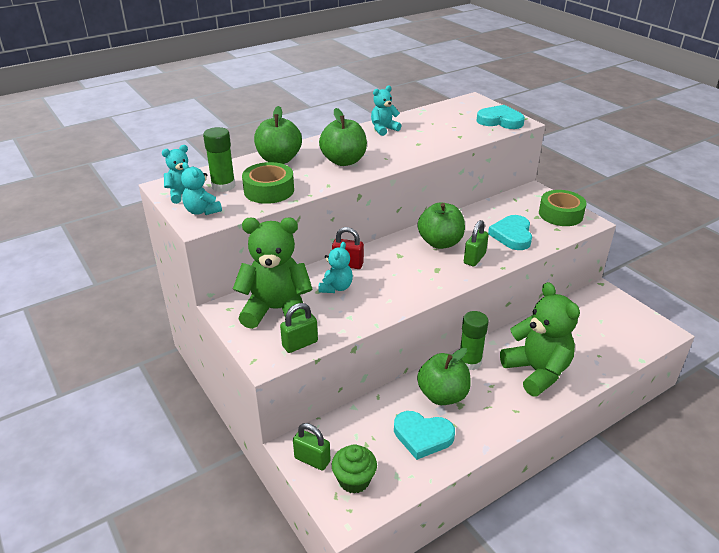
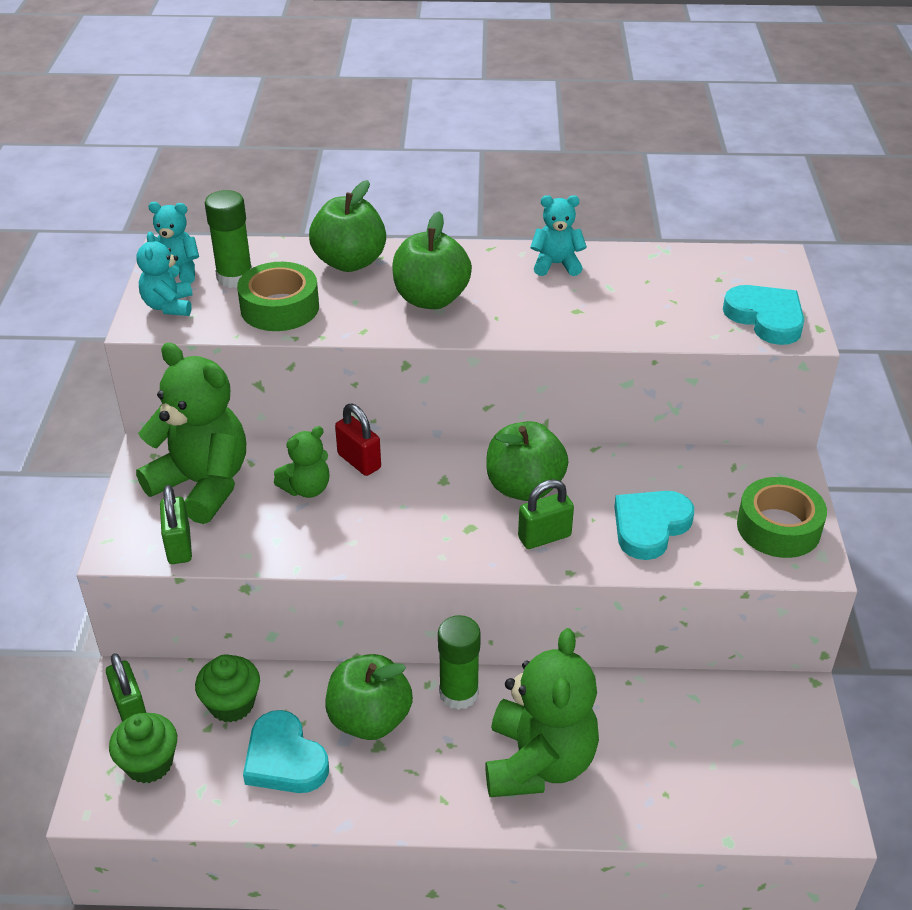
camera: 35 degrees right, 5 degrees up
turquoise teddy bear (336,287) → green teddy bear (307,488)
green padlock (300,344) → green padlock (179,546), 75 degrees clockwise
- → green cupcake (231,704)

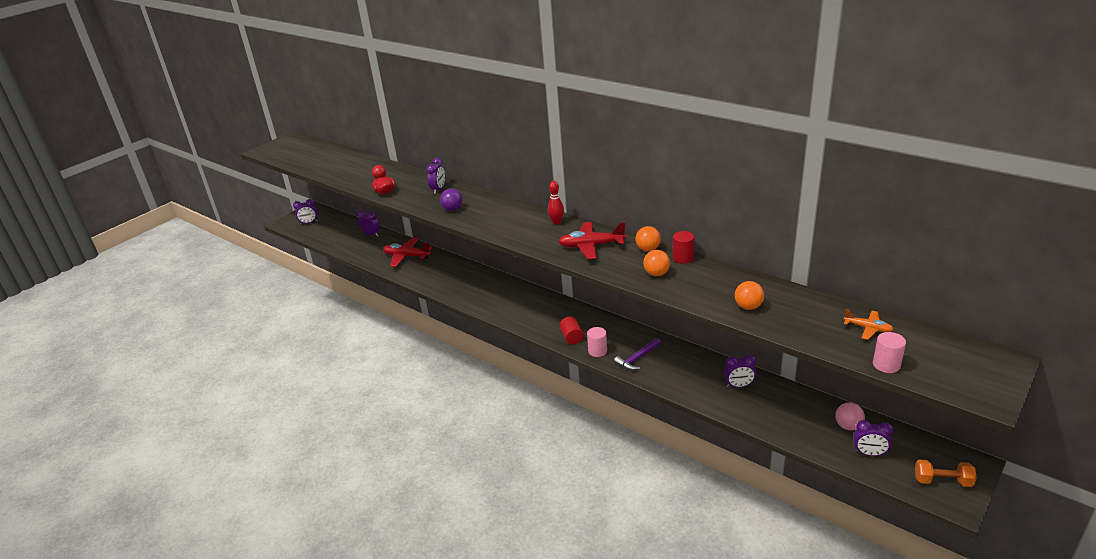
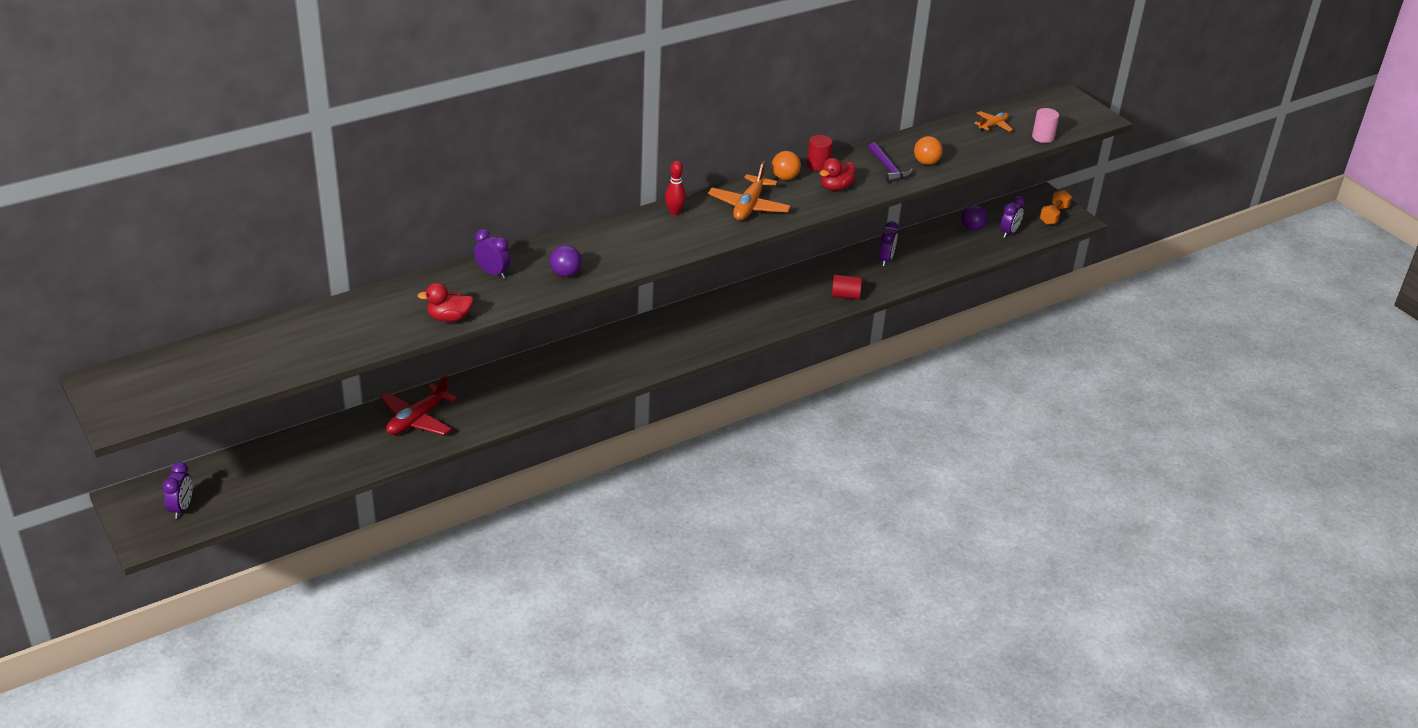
camera: 75 degrees left, 5 degrees up
purple clock (371,234) → -
red plane (591,246) → orange plane (749,206)
orange ball (656,274) → red duck (836,187)
red cylinder (572,337) → red cylinder (845,296), moved
pink cylinder (597,351) → -
purple hammer (637,358) → purple hammer (888,168), moved
pink ball (848,426) → purple ball (972,228)

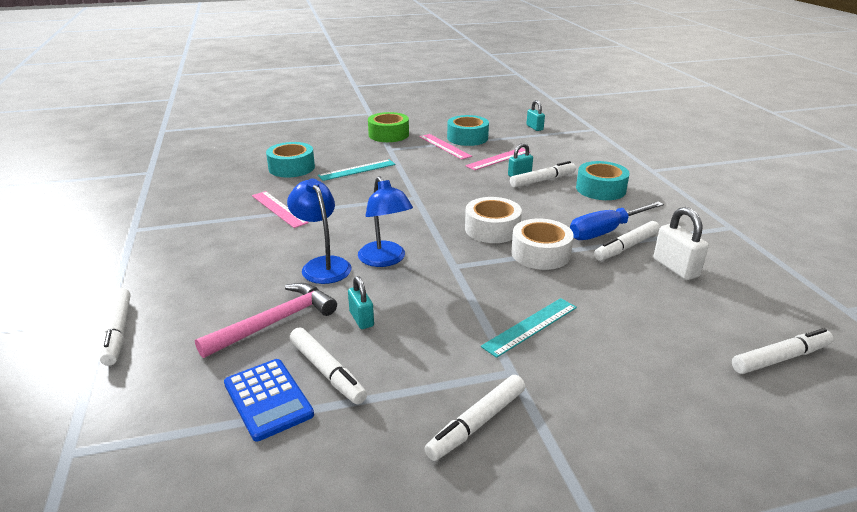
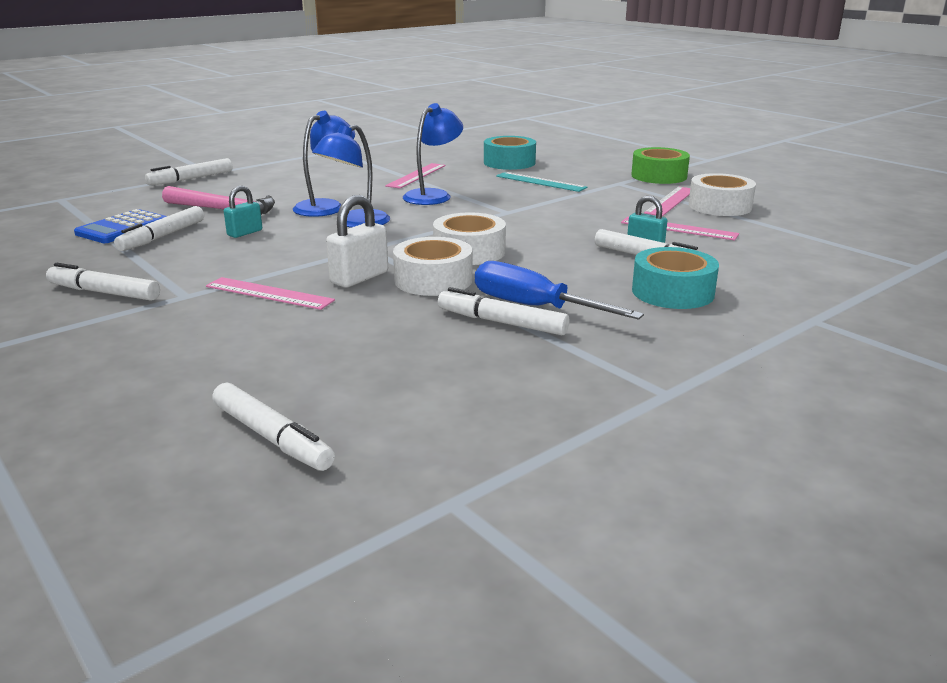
camera: 65 degrees right, 5 degrees down
turquoise padlock (534,127) → -
turquoise tape (467,138) → white tape (720,206)
white padlock (675,268) → white padlock (359,278), moved
turquoise ruler (530,326) → pink ruler (269,293)
- → blue lamp (433,195)

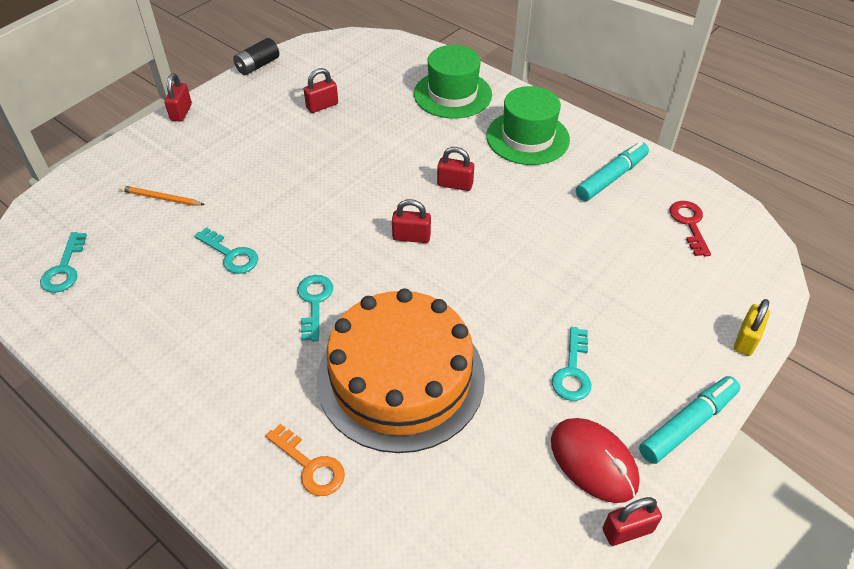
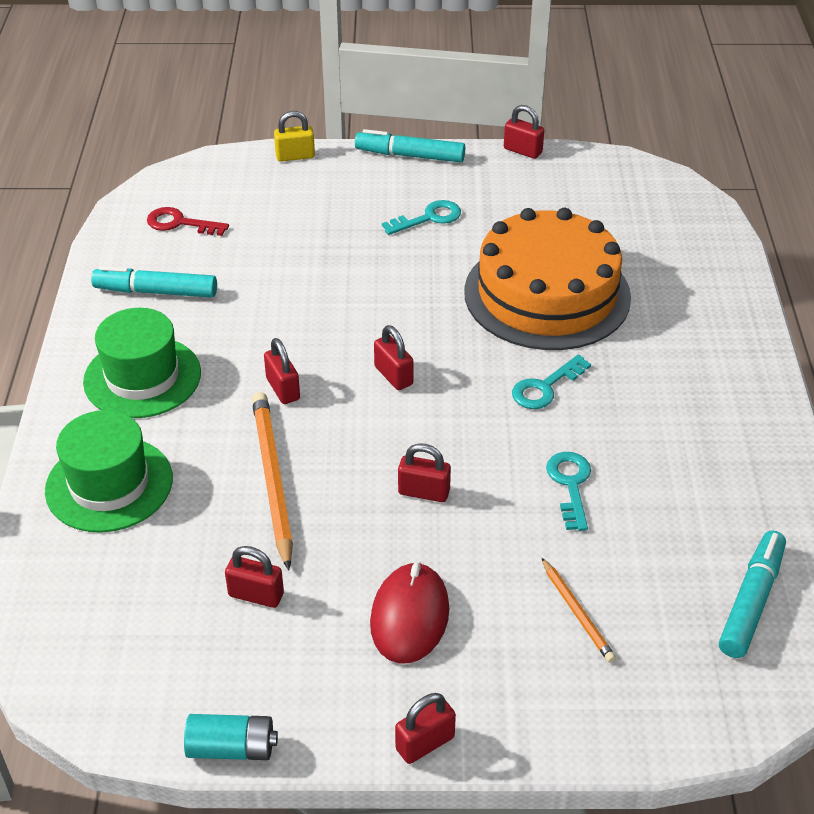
camera: 130 degrees left, 5 degrees down
black battery (257,66) → turquoise battery (232,748)
red key (689,224) → red key (180,223), 60 degrees clockwise
turquoise key (64,269) → turquoise marker (751,601)
red mouse (593,462) → red mouse (409,616), moved
orange key (310,465) → -
- → orange pencil (272,479)
- → red padlock (424,492)

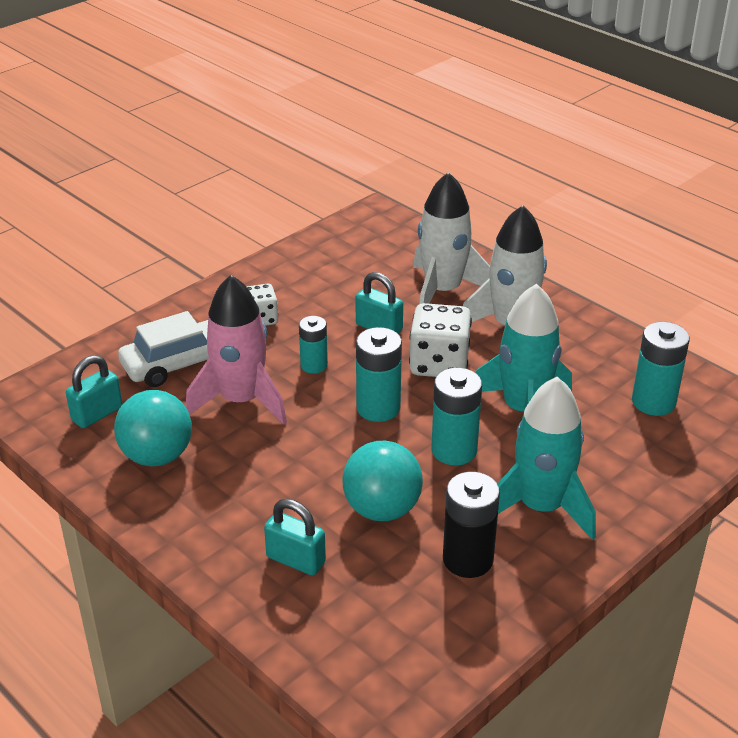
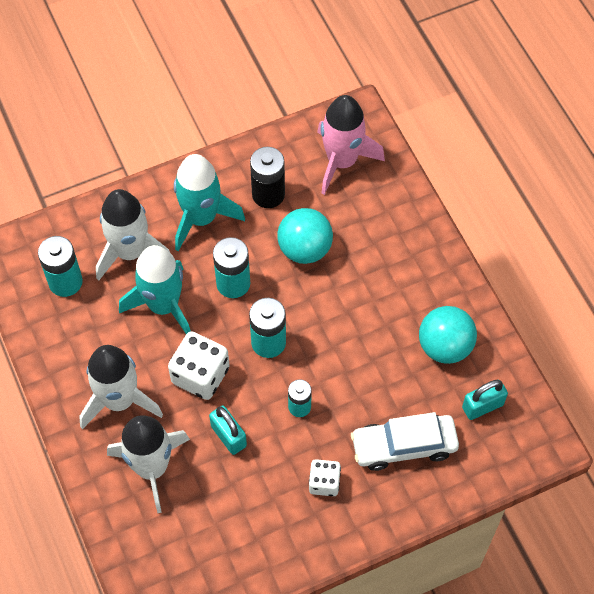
camera: 160 degrees left, 25 degrees up
pink rocket (241,400) → pink rocket (342,161), moved
turquoise padlock (296,560) → -
- → white rocket (130,252)

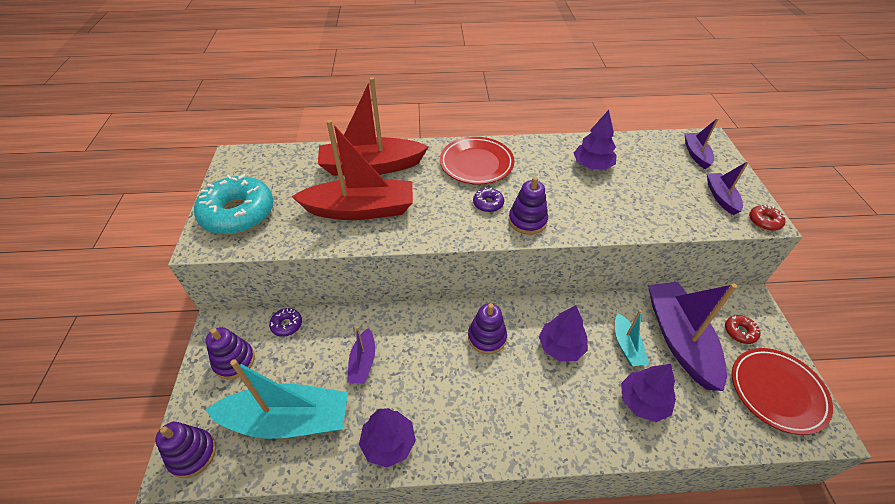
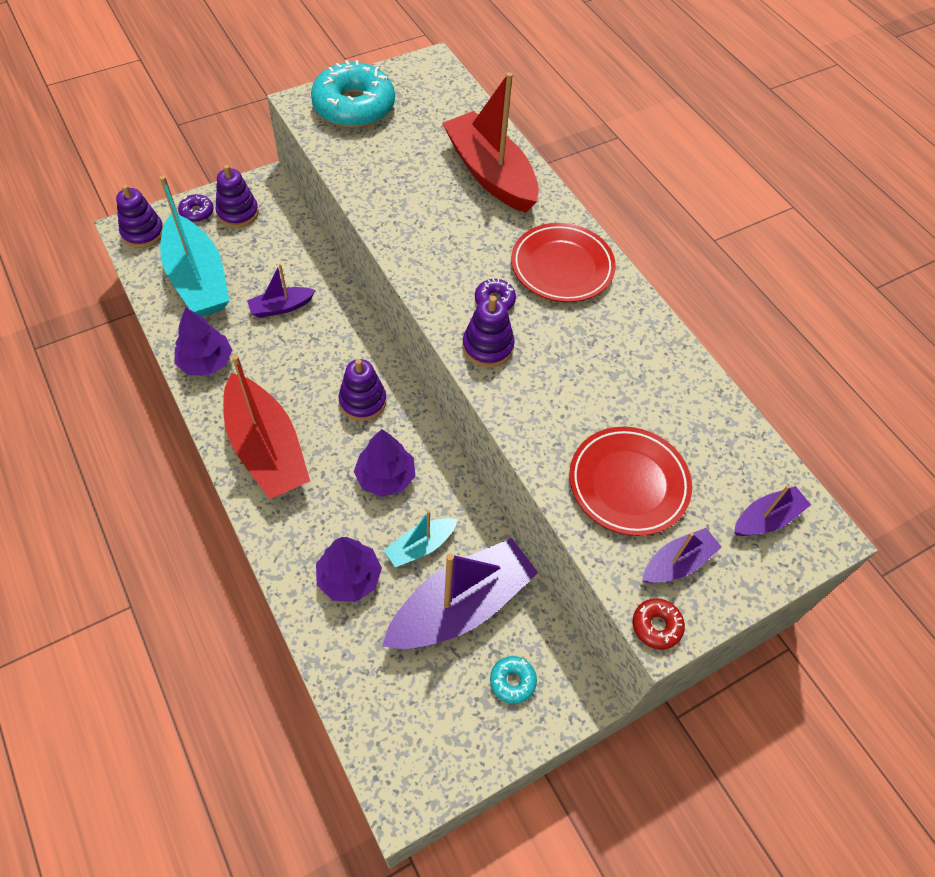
camera: 60 degrees right, 10 degrees up
purple tree (592,165) → -
red boat (360,209) → red boat (267,449), moved
purple donut (287,325) → purple donut (197,212), moved
red donut (740,332) → turquoise donut (512,681)
red plate (777,391) → red plate (628,483), moved

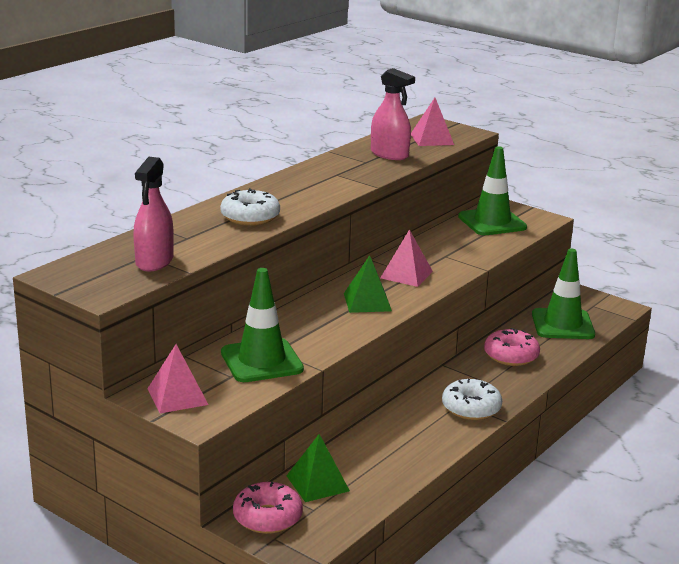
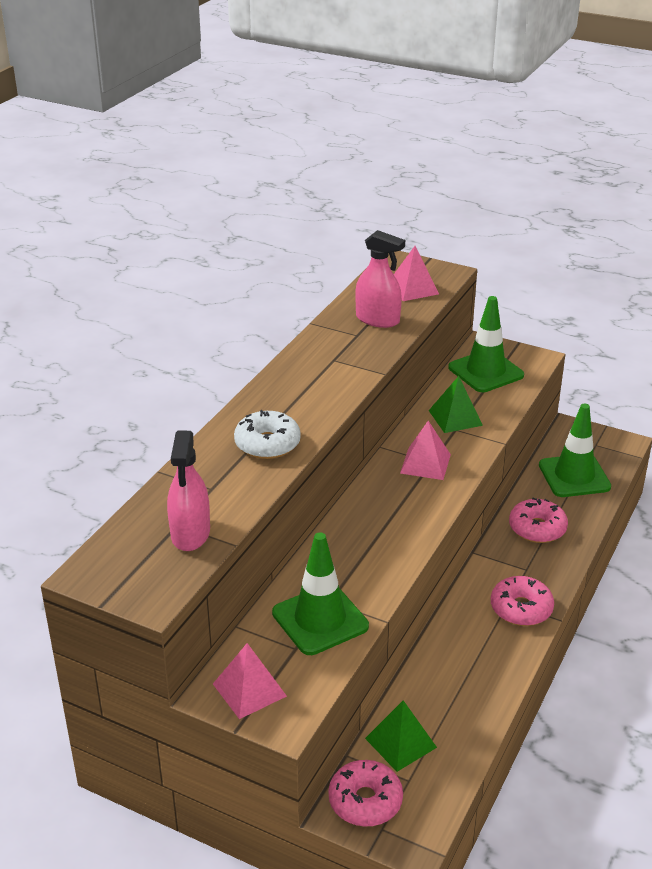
camera: 10 degrees left, 10 degrees up
green pyramid (367,302) → green pyramid (455,417), moved
white donut (471,408) → pink donut (521,609)

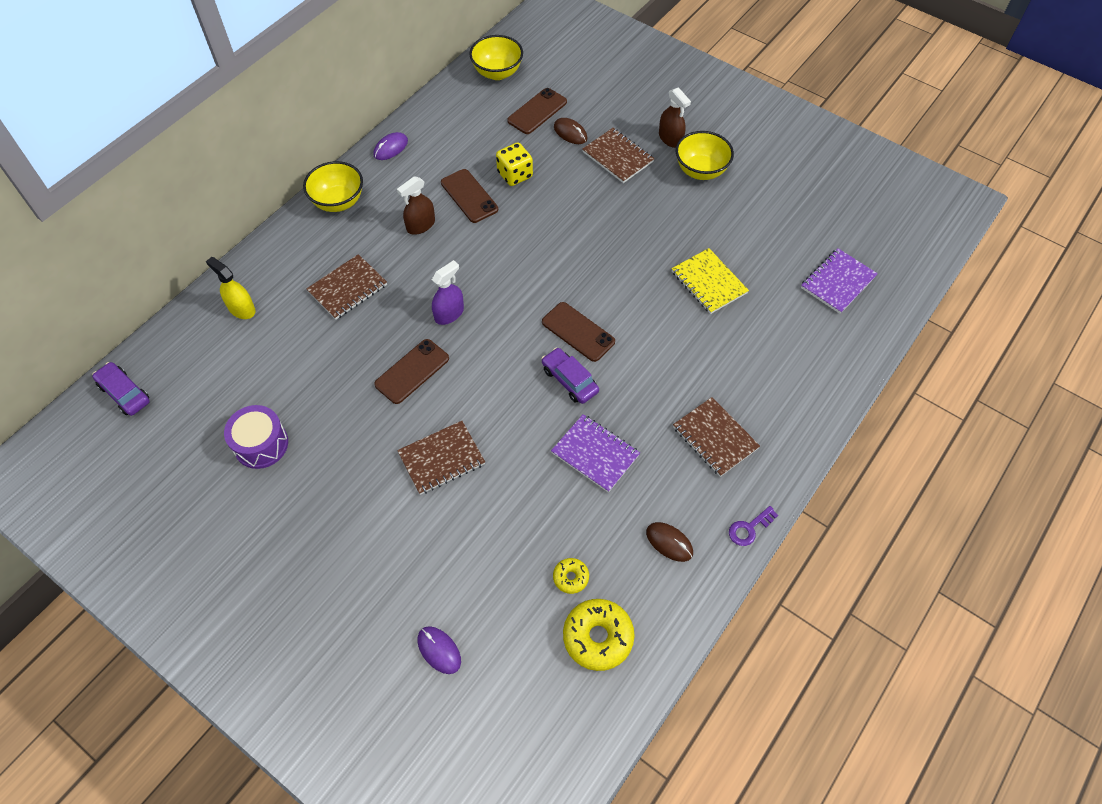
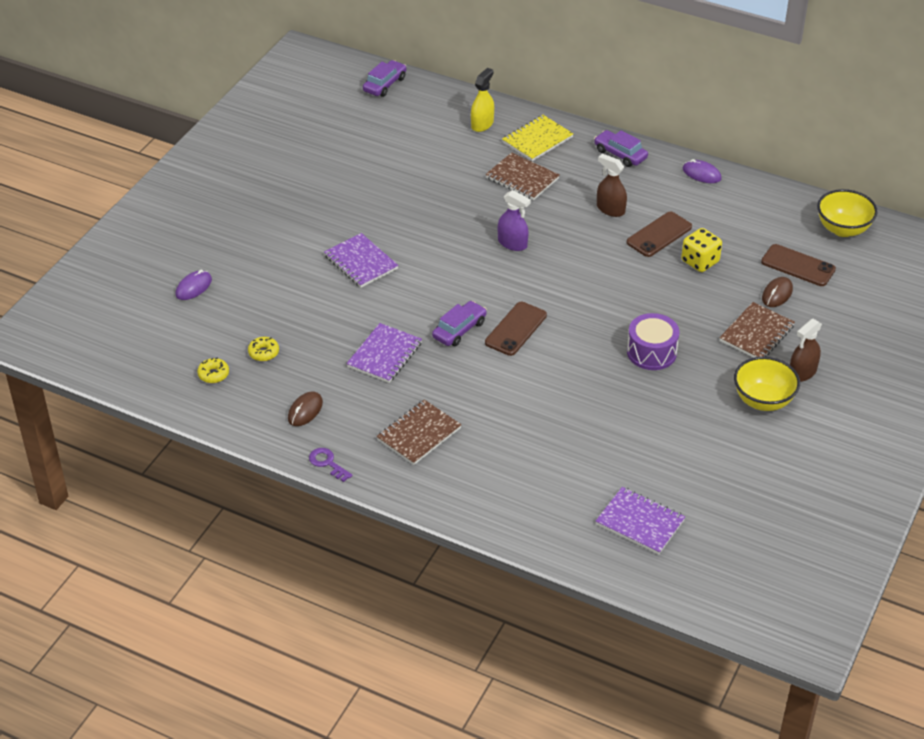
camera: 80 degrees right, 15 degrees down
yellow bowl (338,202) → purple car (620,154)
yellow notebook (708,282) → yellow notebook (537,140), moved
brown phone (412,371) → -
purple drum (261,444) → purple drum (651,352), moved
brown notebook (441,459) → purple notebook (360,262)
yellow donut (598,637) → yellow donut (213,374), x0.53

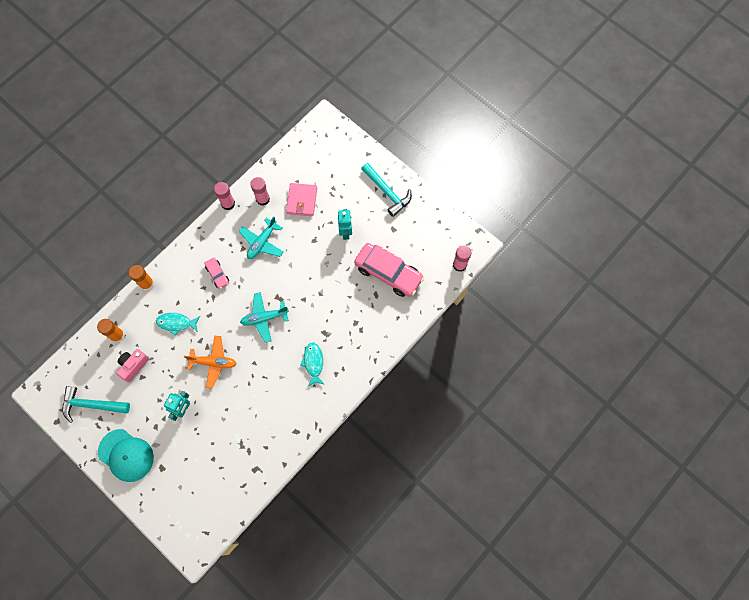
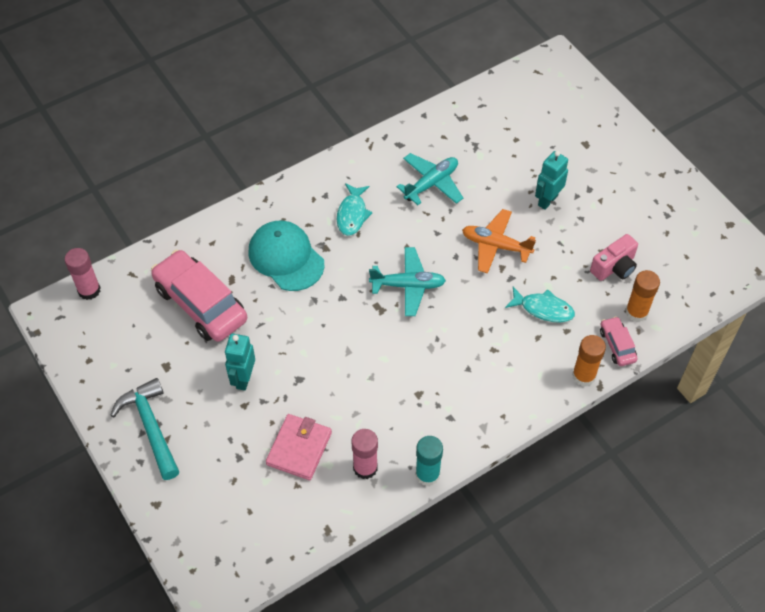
camera: 165 degrees left, 15 degrees down
pink glue stick (228,204) → turquoise glue stick (427,474)
turquoise plane (262,242) → turquoise plane (431,183), moved
pink car (217,274) → pink car (617,345), moved
turquoise hammer (92,404) → -
turquoise cap (126,455) → turquoise cap (286,257), moved

